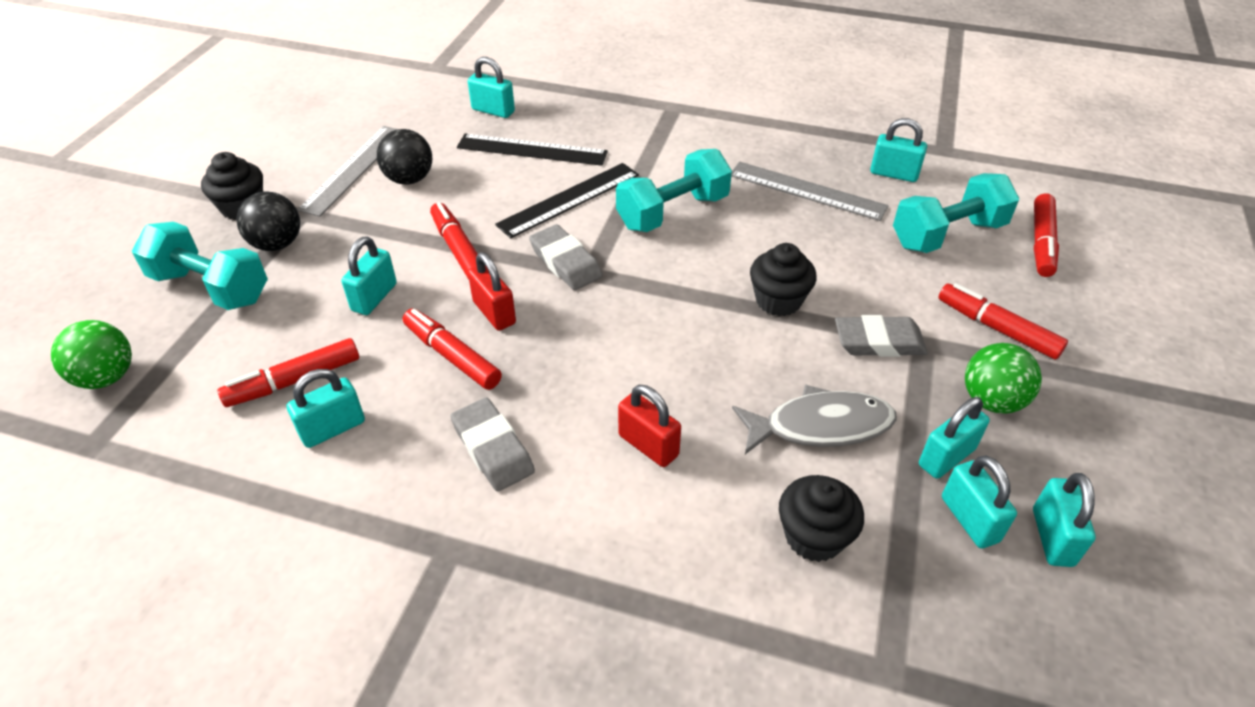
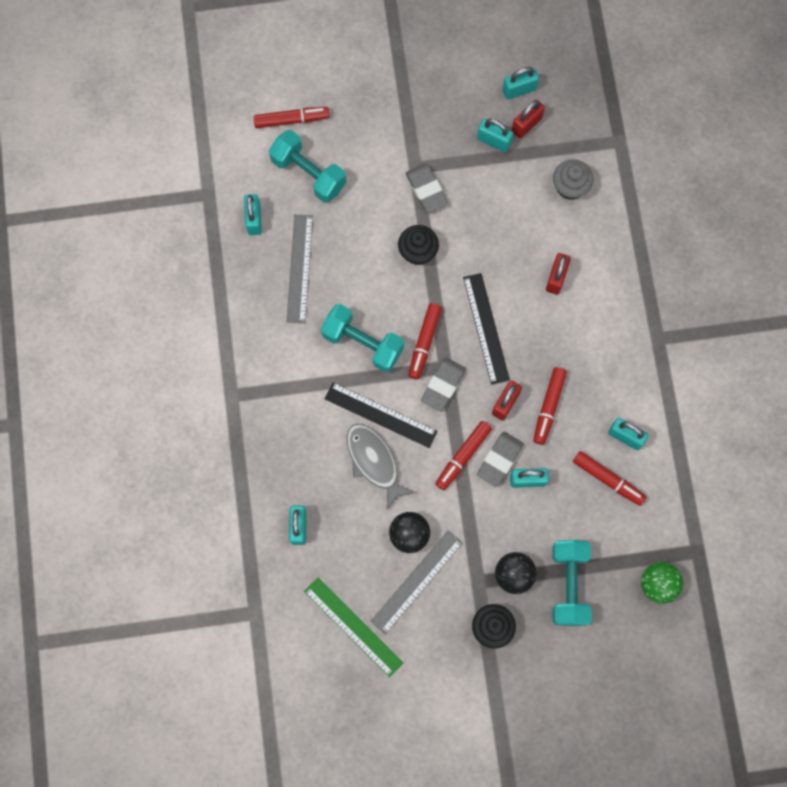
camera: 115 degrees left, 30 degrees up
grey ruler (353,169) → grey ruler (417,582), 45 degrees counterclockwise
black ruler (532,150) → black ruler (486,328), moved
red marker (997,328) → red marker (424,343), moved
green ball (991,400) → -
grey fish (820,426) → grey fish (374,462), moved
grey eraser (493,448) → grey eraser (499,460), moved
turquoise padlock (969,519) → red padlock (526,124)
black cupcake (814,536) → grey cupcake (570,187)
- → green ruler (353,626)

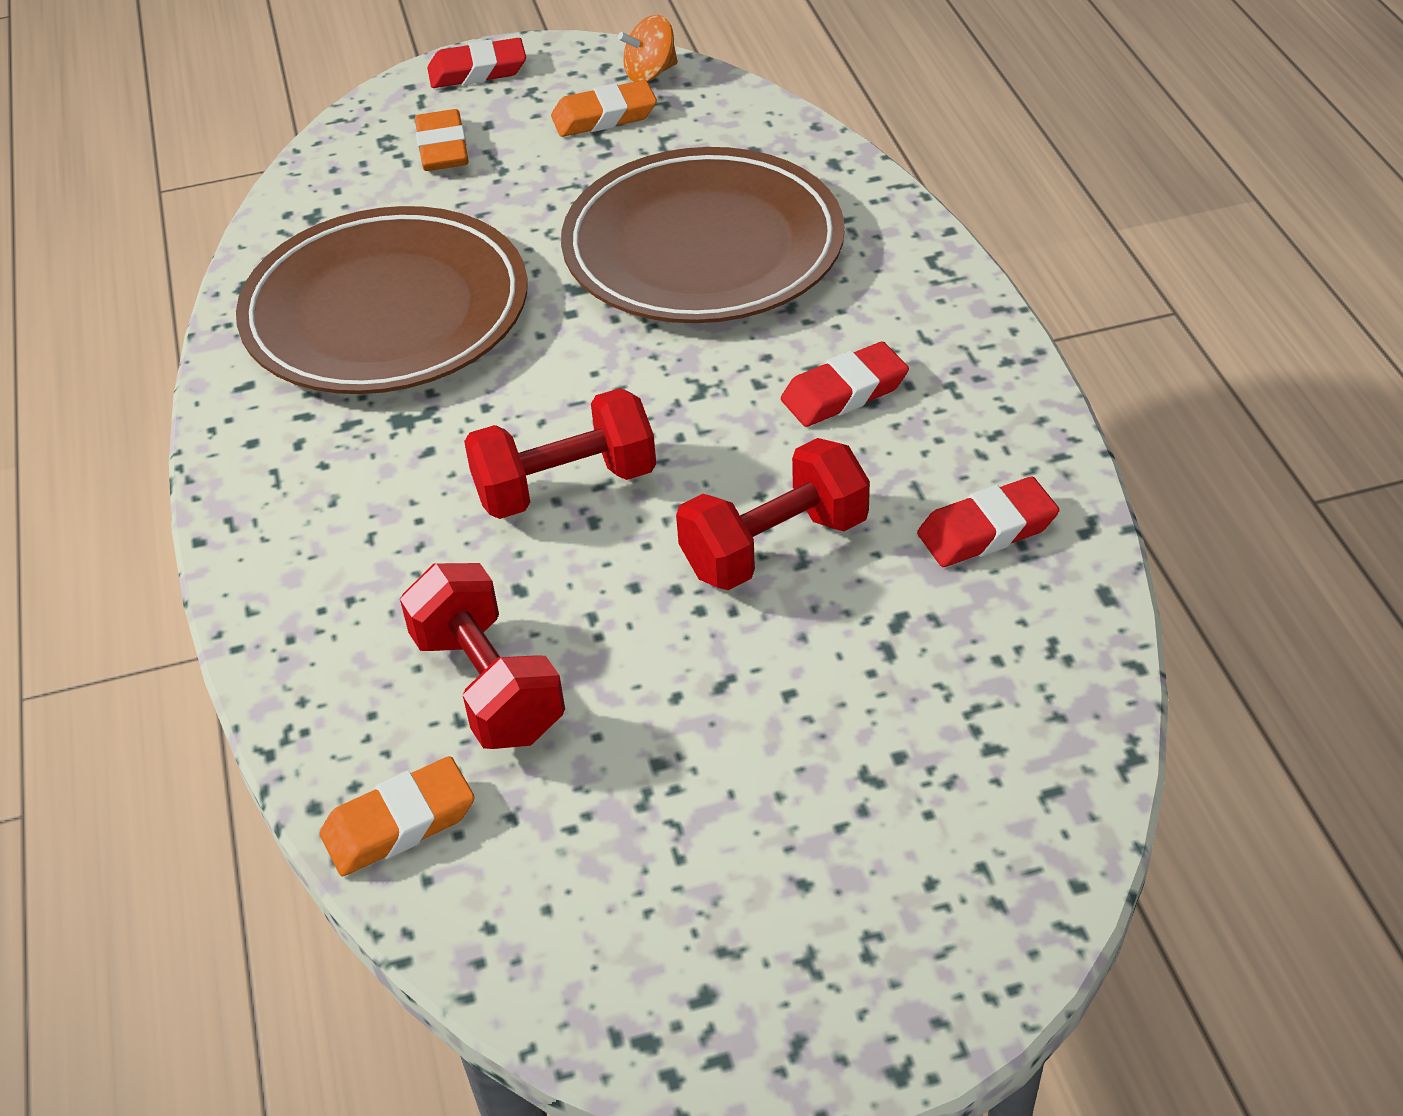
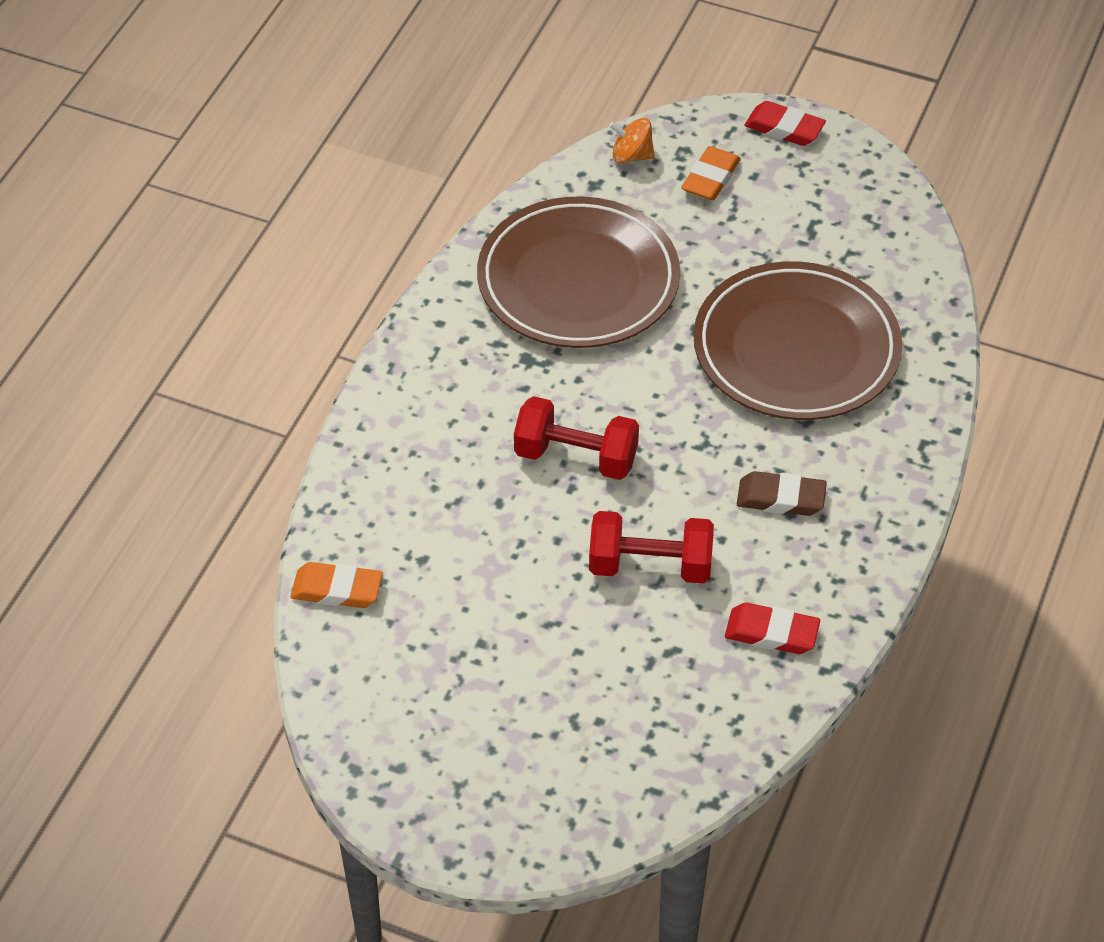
camera: 35 degrees right, 5 degrees up
orange spinning top (650,73) → orange spinning top (631,156), moved
orange eraser (604,116) → -
red eraser (844,392) → brown eraser (780,498)
red dumbbell (488,686) → -

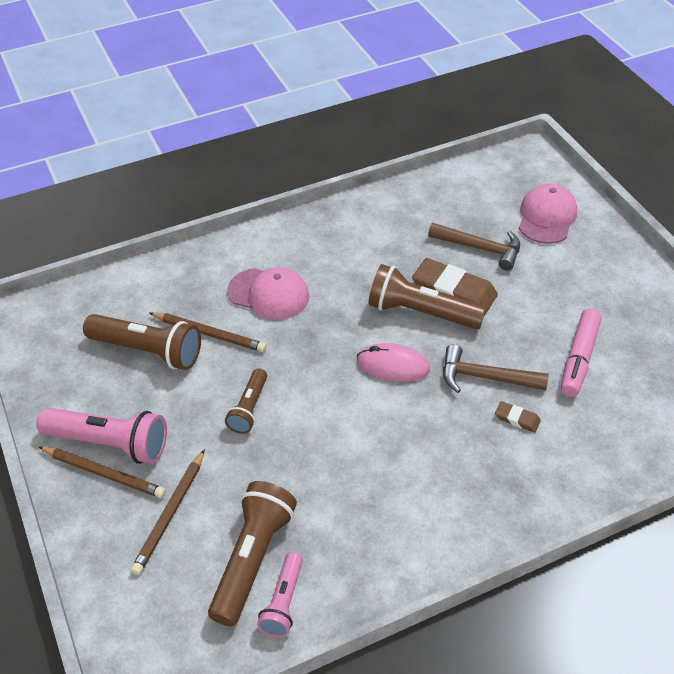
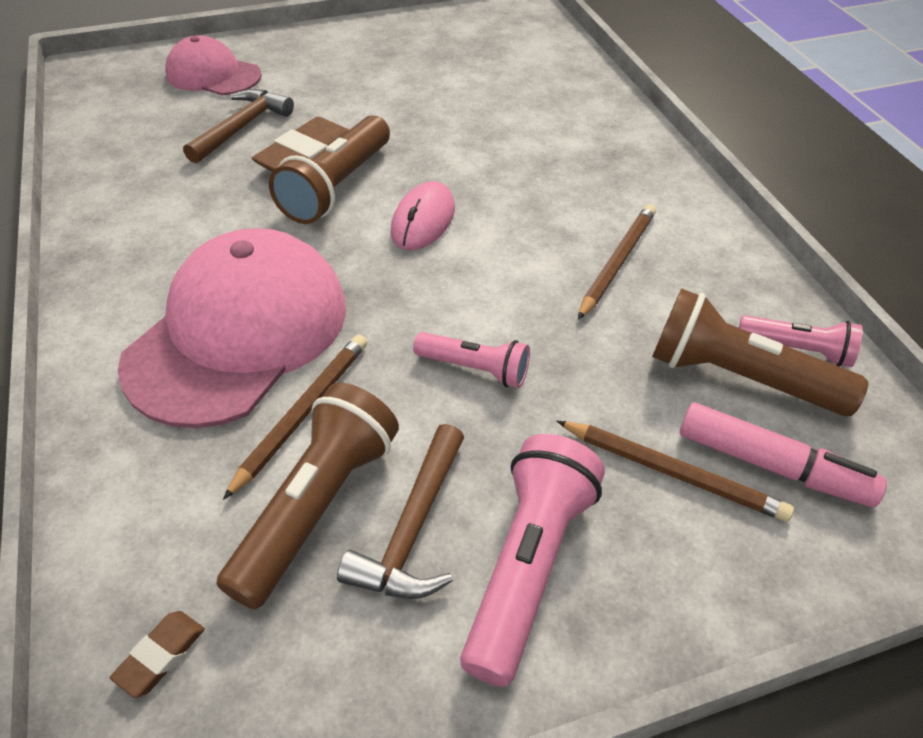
camera: 85 degrees left, 0 degrees up
pink cap (269,294) → pink cap (238,333), x1.76
pink marker (578,359) → pink marker (772,466), moved
brown hammer (485,377) → brown hammer (413,528), moved
brown flashlight (249,408) → pink flashlight (474,369)
brown eraser (517,419) → brown eraser (160,655), moved
brown pencil (103,473) → brown pencil (617,263), moved

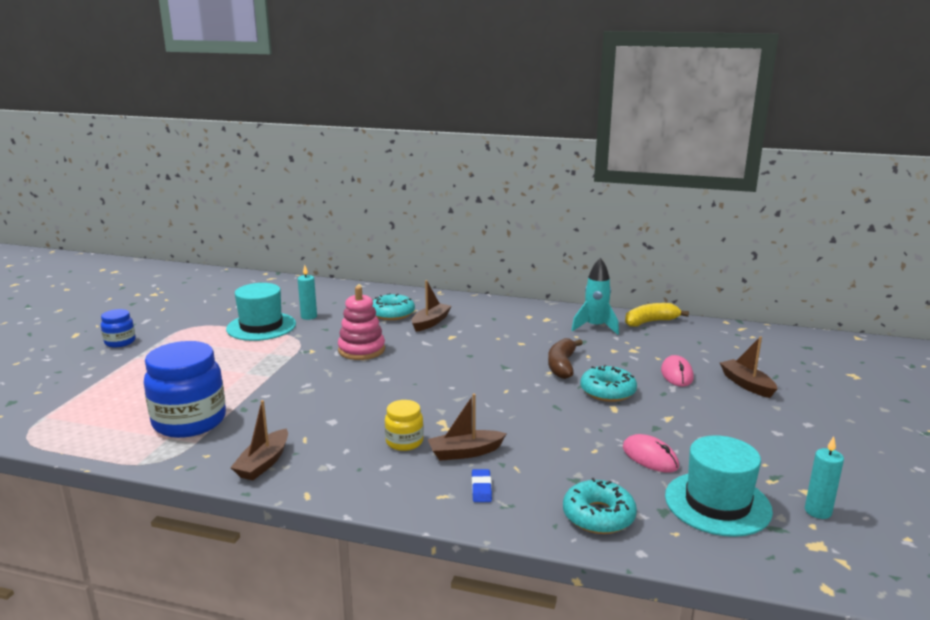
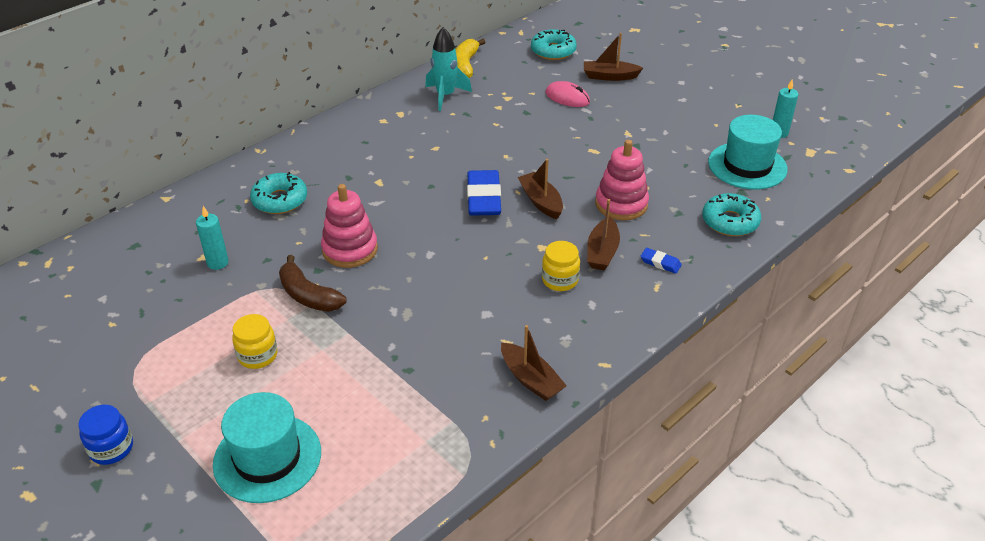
camera: 60 degrees left, 20 degrees up
brown boat (430,322) → brown boat (541,202), moved
turquoise hat (261,326) → turquoise hat (267,458), moved
brown banana (562,365) → brown banana (308,296), moved
blue jar (189,421) → -
turquoise donut (607,391) → turquoise donut (553,51), moved
pink mouse (650,457) → -
- → pink stacking toy (621,204)
- → blue eraser (483,198)
- → yellow jar (257,355)

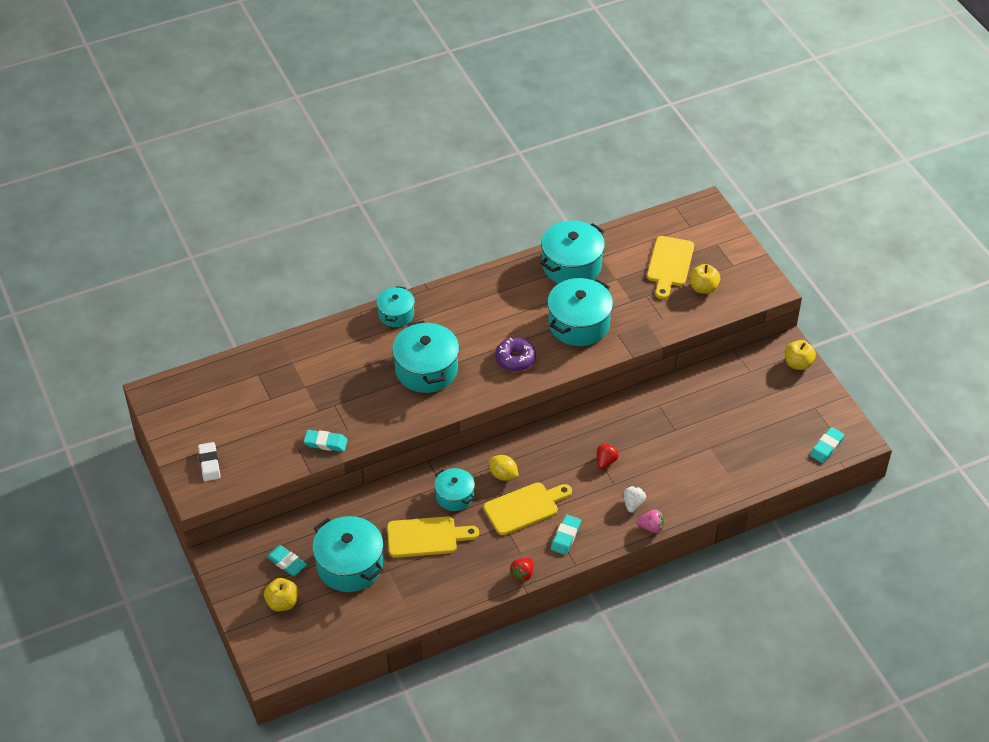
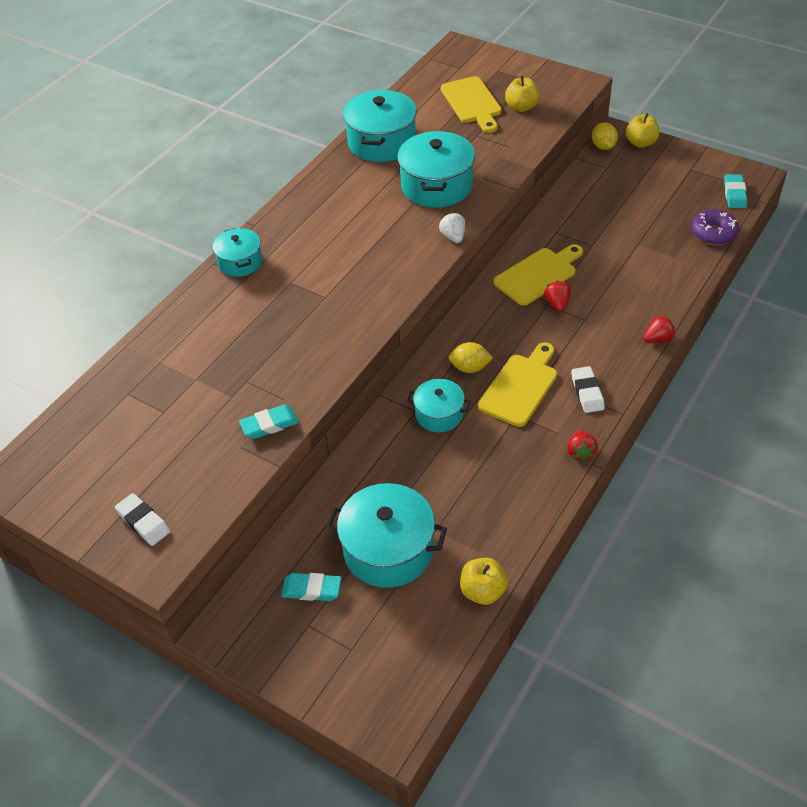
camera: 30 degrees left, 0 degrees up
turquoise pot (426,369) → -
purple donut (515,359) → purple donut (713,233), moved
white strawberry (633,504) → white strawberry (453,237), moved
pink strawberry (651,527) → red strawberry (658,339)
turquoise eraser (565,536) → white eraser (587,392)
yellow cutting board (426,537) → yellow cutting board (538,275), moved
yellow apple (282,603) → yellow apple (483,591), moved
- → yellow lemon (603,146)

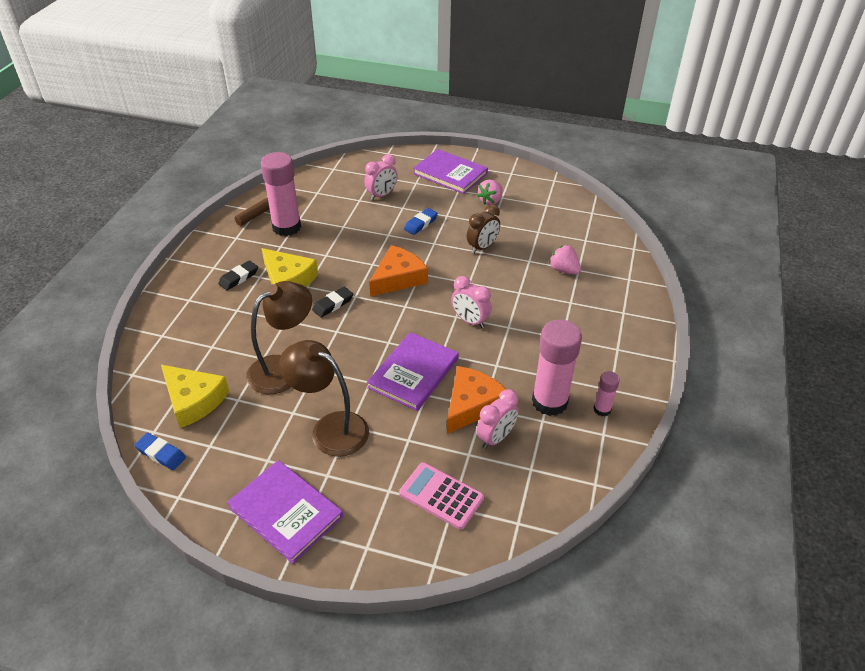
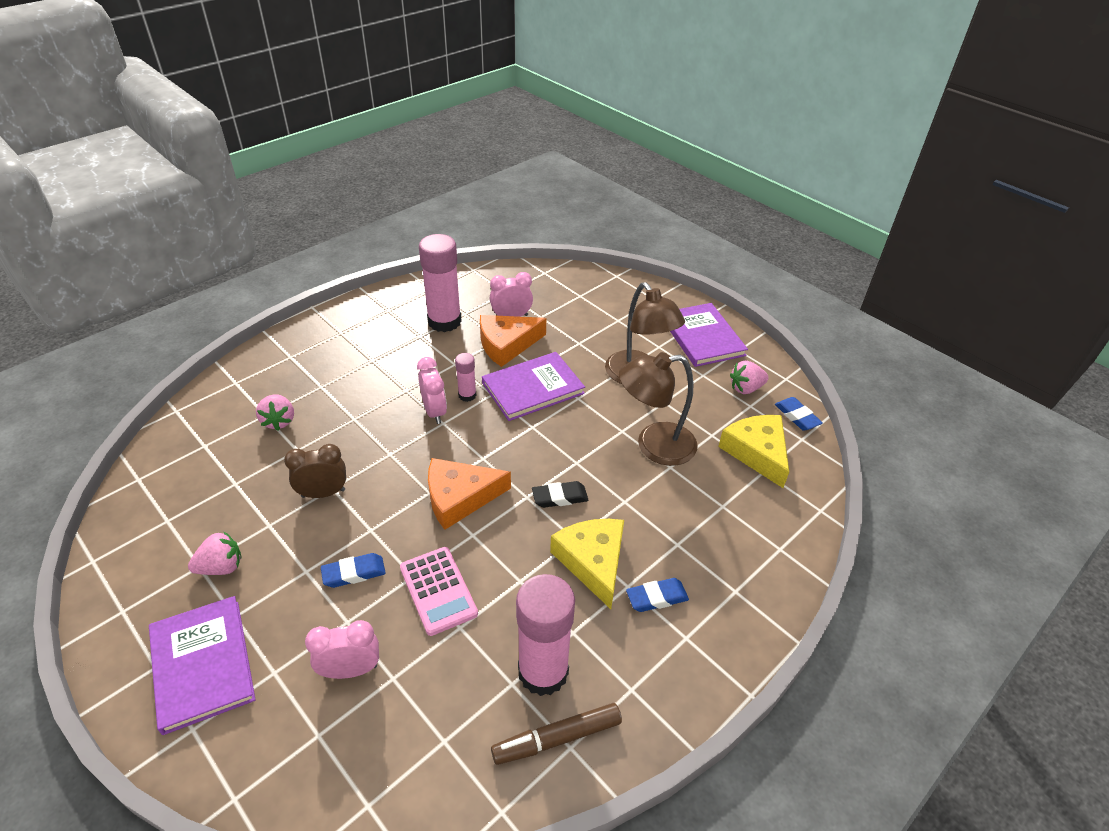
camera: 150 degrees left, 0 degrees up
black eraser (239,278) → blue eraser (656,597)
pink glue stick (602,409) → pink glue stick (467,395), moved
pink calculator (441,496) → pink calculator (438,590), moved
- → pink strawberry (746,388)

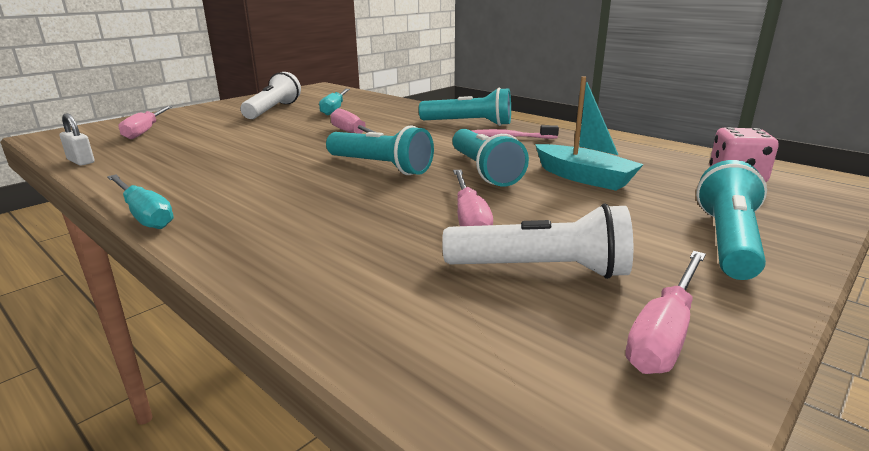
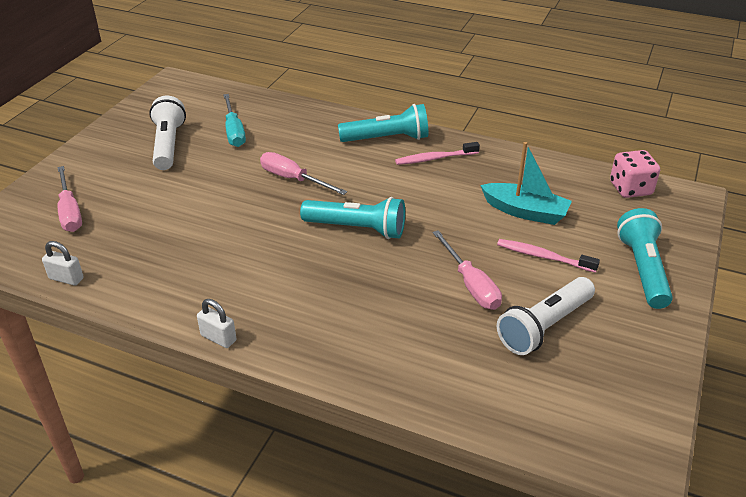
camera: 20 degrees left, 15 degrees up
turquoise flashlight (484,171) → -
turquoise screwdriver (144,215) → white padlock (218,338)
white flashlight (541,270) → white flashlight (544,326), 150 degrees clockwise
pink screwdriver (665,332) → -
- → pink toothbrush (543,257)

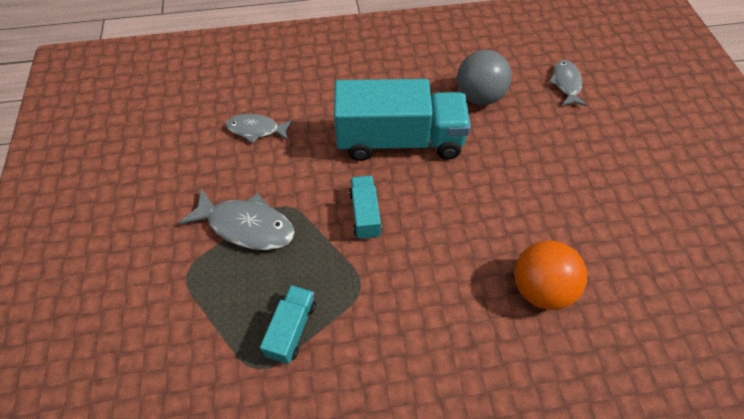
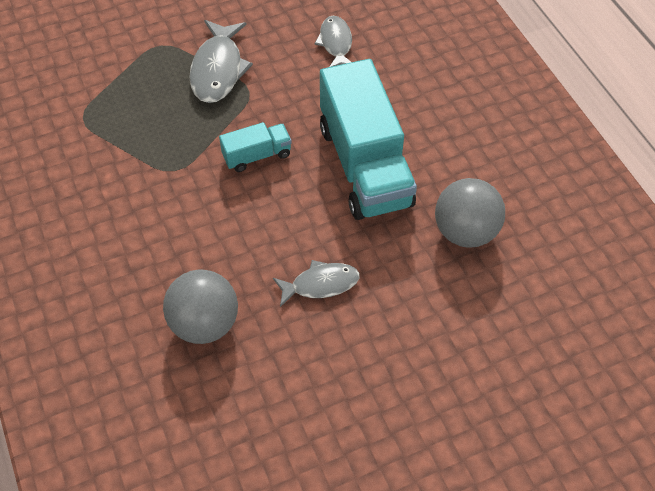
camera: 75 degrees right, 0 degrees up
grey fish (566,84) → grey fish (320,284), moved
orange ball (540,289) → grey ball (205,323)
turquoise truck (292,329) → -

